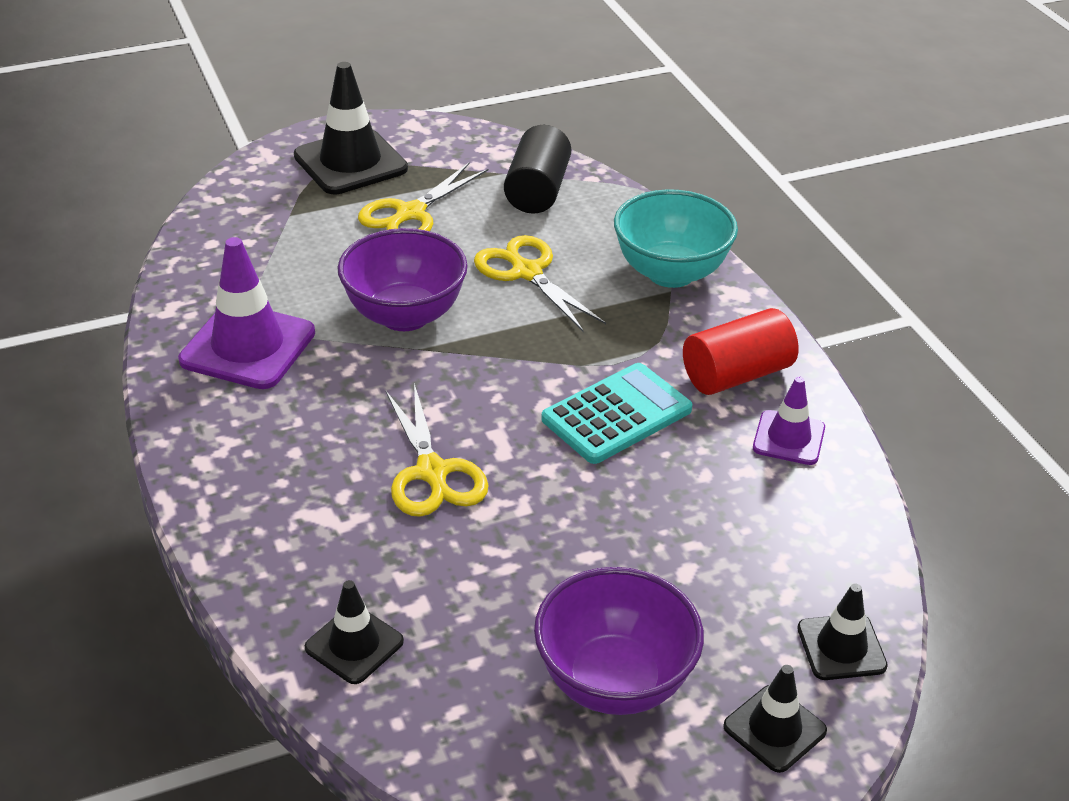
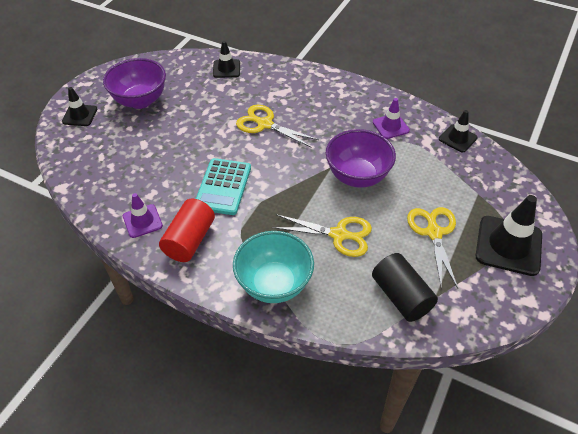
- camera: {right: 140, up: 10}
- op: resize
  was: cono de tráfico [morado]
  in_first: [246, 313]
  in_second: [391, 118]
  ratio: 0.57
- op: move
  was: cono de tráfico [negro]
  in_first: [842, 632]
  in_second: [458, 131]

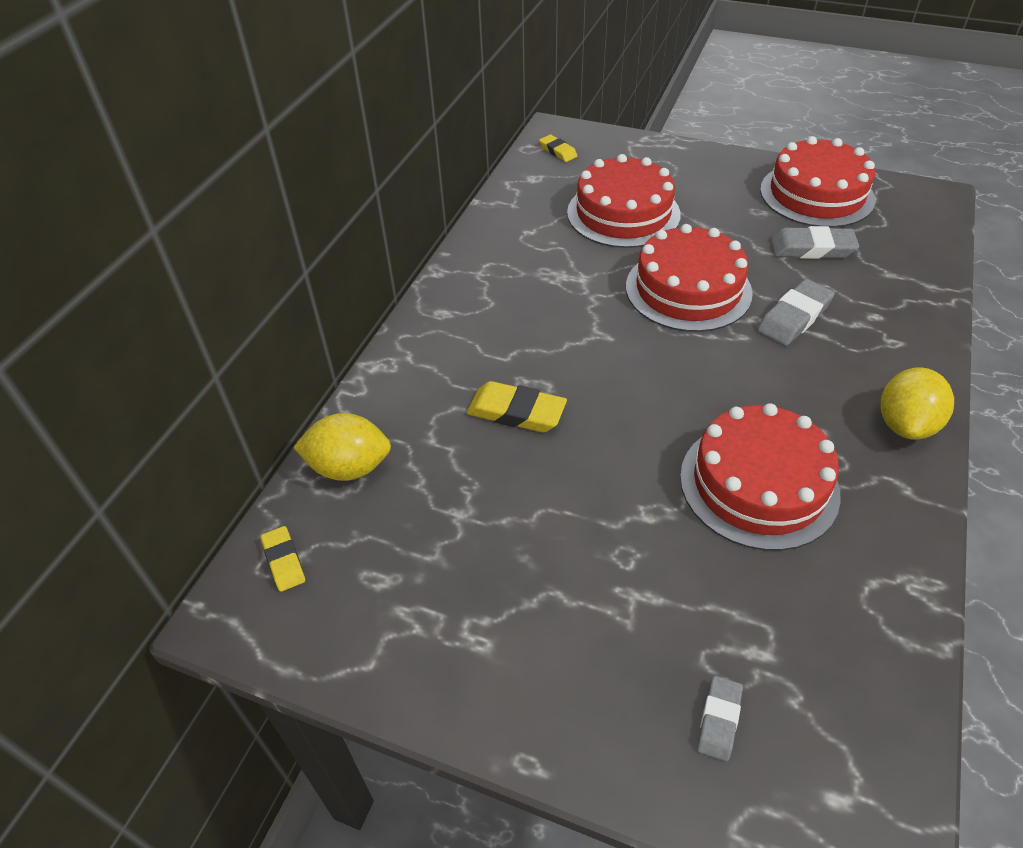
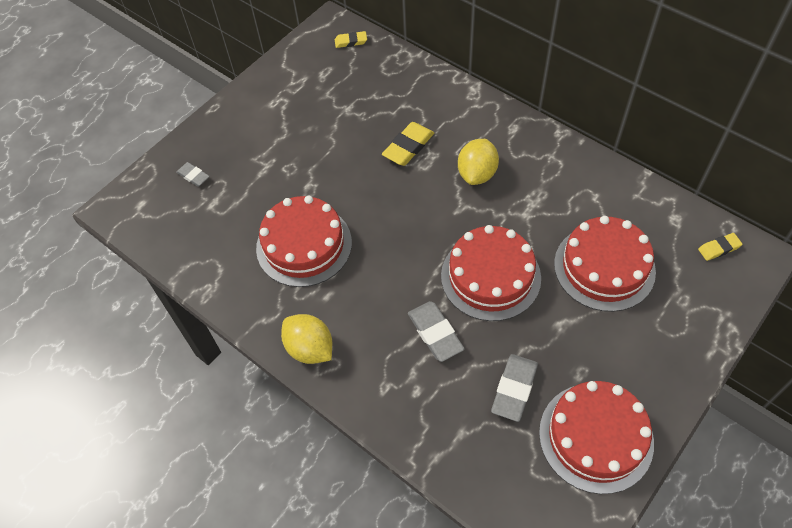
- camera: {right: 110, up: 10}
- op: move
  was: limón [amarillo]
  in_first: [342, 447]
  in_second: [478, 162]

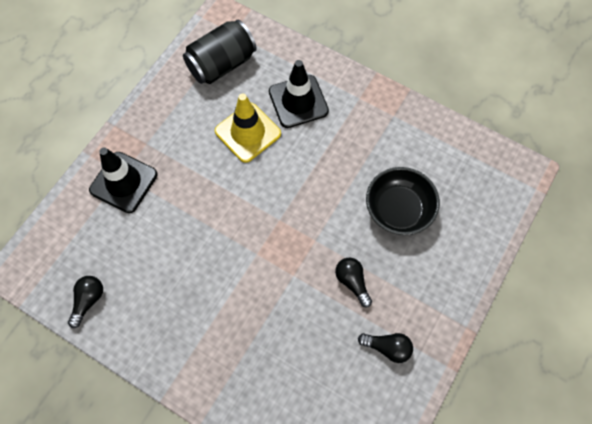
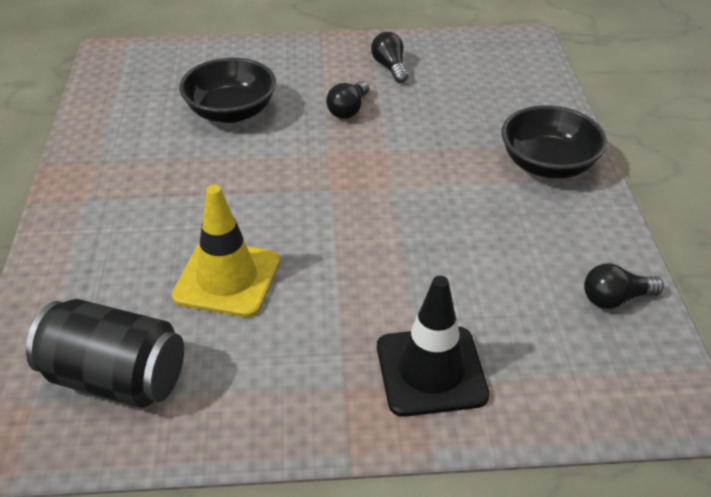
- camera: {right: -125, up: -25}
- op: delete
  was: cono de tráfico [negro]
  in_first: [299, 94]
- op: insert
  now: cuenco [negro]
  in_second: [554, 141]

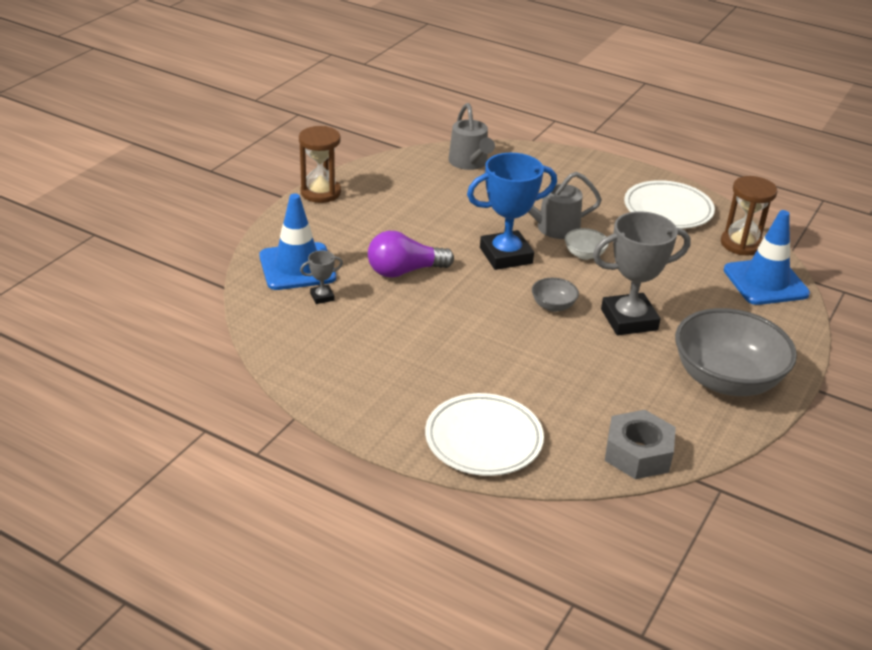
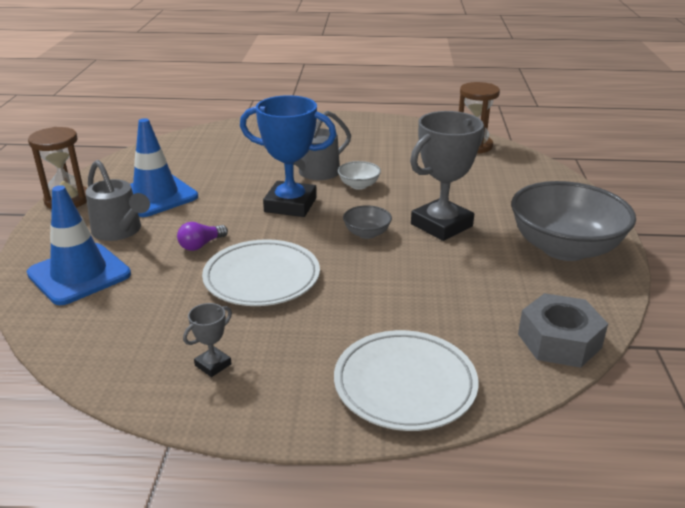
- camera: {right: -25, up: -5}
- op: move
  was: regadera [gris]
  in_first: [471, 136]
  in_second: [117, 200]
- op: rotate
  was: trofeo [azul]
  in_first: [512, 211]
  in_second: [288, 156]
  clockwise: 60
- op: move
  was: plato [blanco]
  in_first: [669, 204]
  in_second: [261, 272]
- op: move
  was: cono de tráfico [azul]
  in_first: [767, 257]
  in_second: [164, 167]
- op: resize
  was: bombilla [morado]
  in_first: [411, 254]
  in_second: [202, 236]
  ratio: 0.56
- op: move
  was: trofeo [gris]
  in_first: [321, 277]
  in_second: [207, 340]

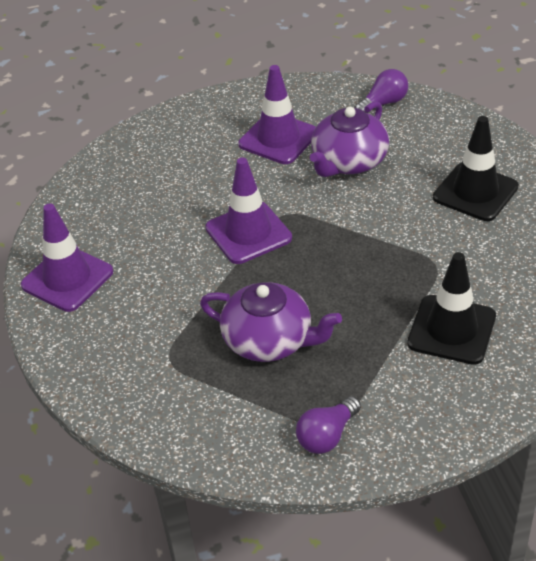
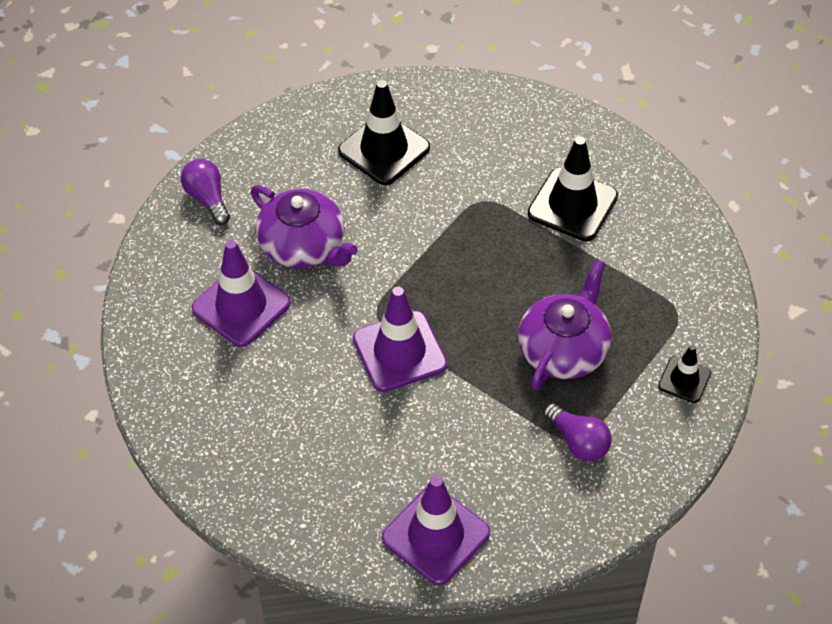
- camera: {right: -85, up: 10}
- op: move
  was: bombilla [morado]
  in_first: [328, 425]
  in_second: [577, 432]
- op: insert
  now: cono de tráfico [negro]
  in_second: [684, 374]

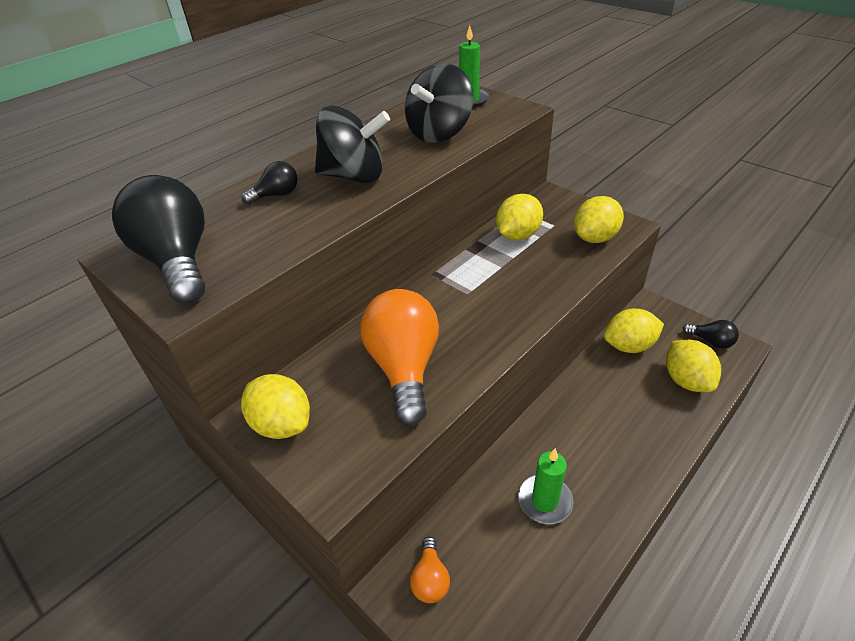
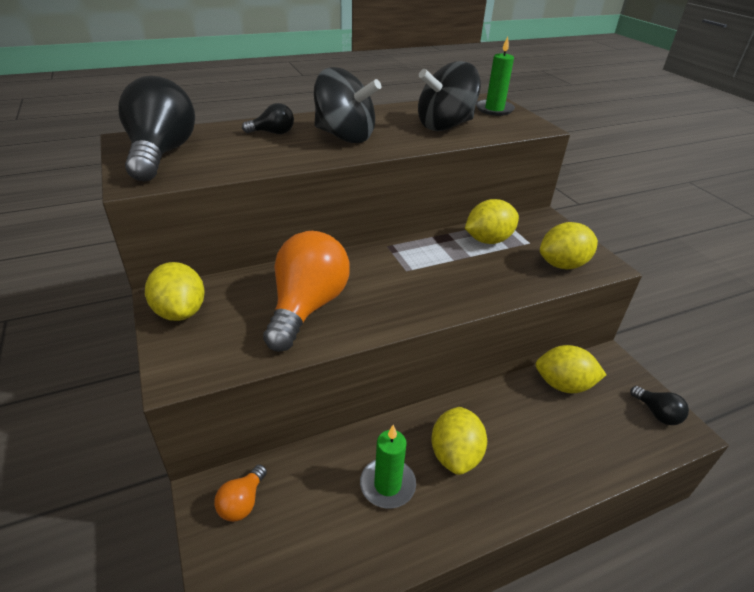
- camera: {right: 20, up: -5}
- op: move
  was: limón [amarillo]
  in_first: [693, 366]
  in_second: [459, 441]

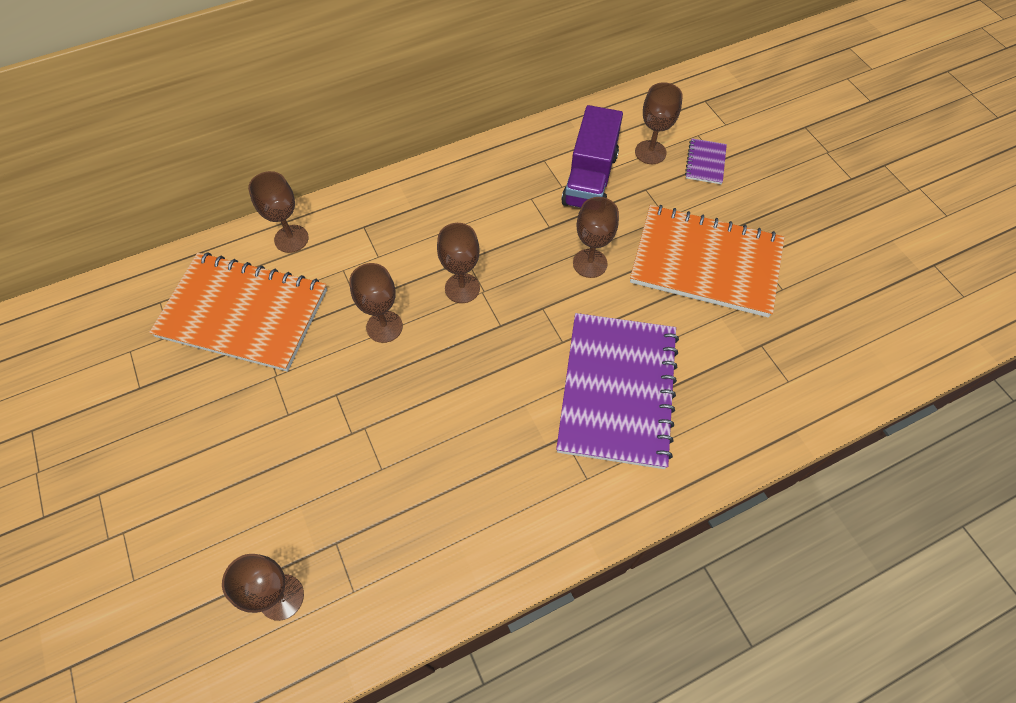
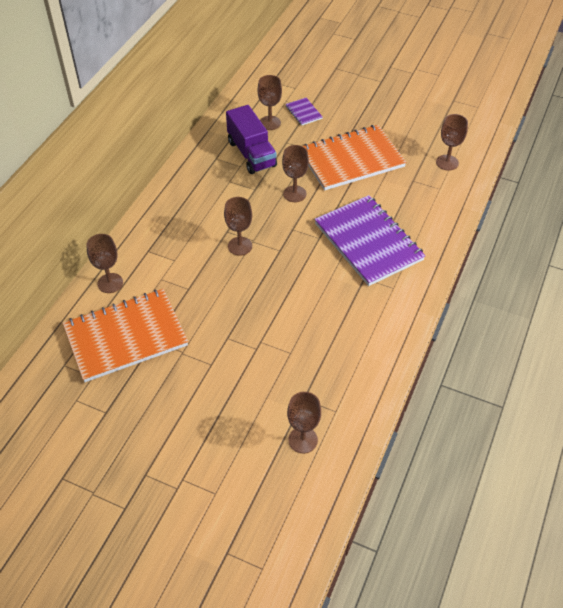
- camera: {right: -40, up: -10}
- op: move
  was: copa [marrón]
  in_first: [376, 303]
  in_second: [452, 142]

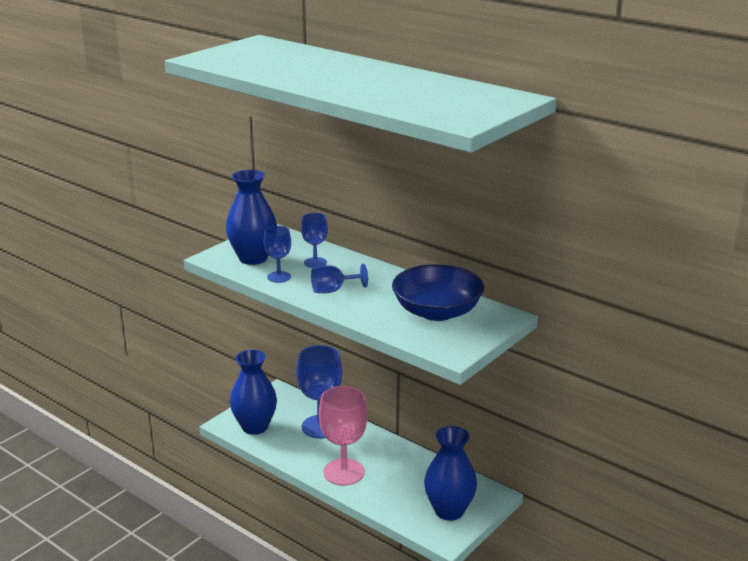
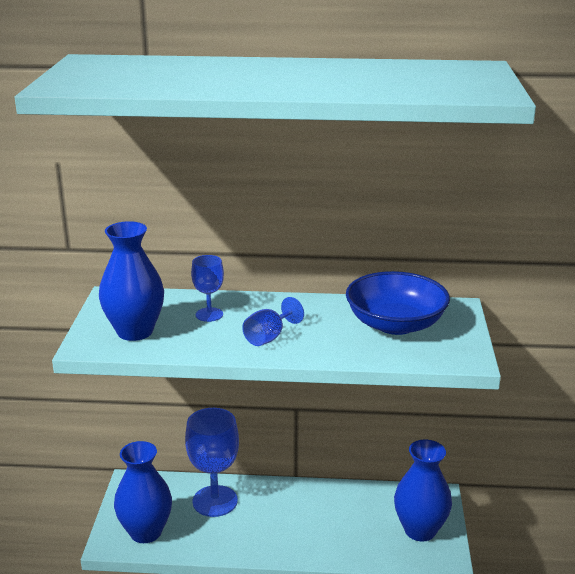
- camera: {right: -35, up: 0}
- op: delete
  was: copa [azul]
  in_first: [277, 254]
- op: delete
  was: copa [rosa]
  in_first: [343, 436]

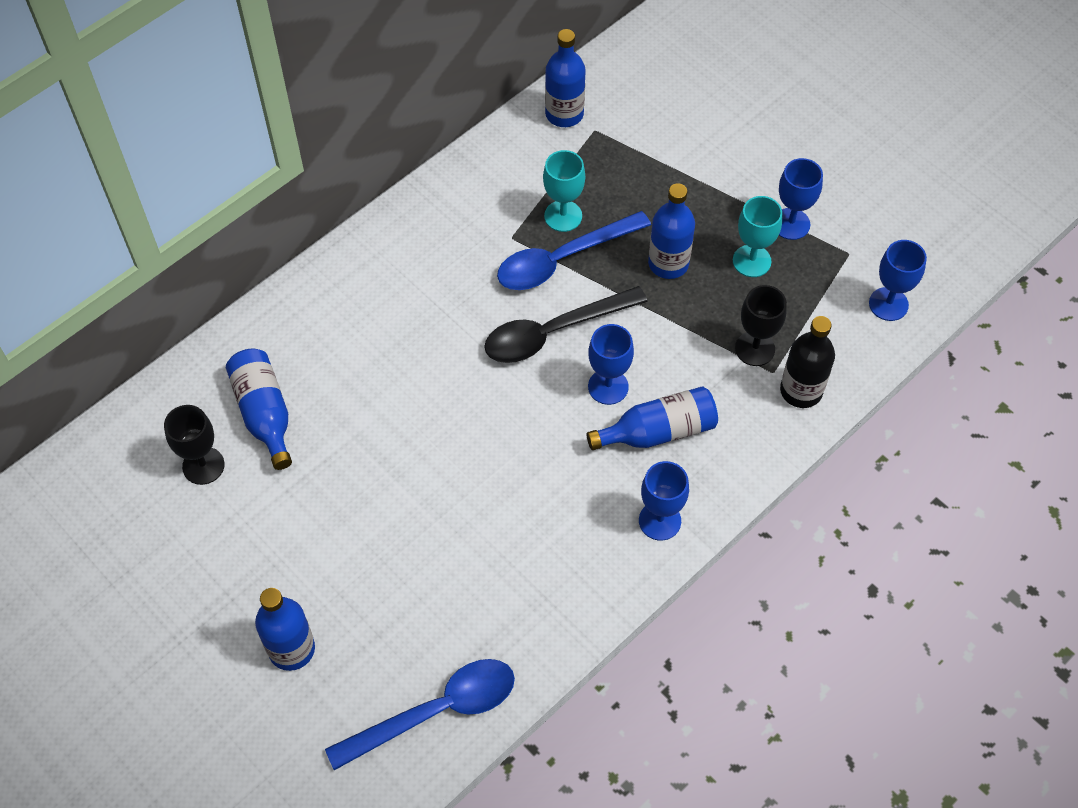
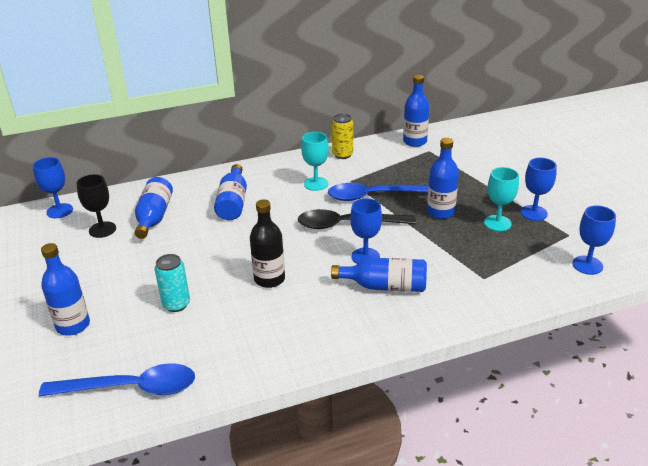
- camera: {right: 25, up: -25}
- op: move
  was: copa [turquesa]
  in_first: [564, 191]
  in_second: [315, 161]
- op: delete
  was: copa [negro]
  in_first: [761, 325]
- op: move
  was: botella [negro]
  in_first: [807, 362]
  in_second: [267, 243]
- op: move
  was: copa [azul]
  in_first: [664, 501]
  in_second: [53, 187]
- op: insert
  now: lata [amarillo]
  in_second: [342, 136]
- op: insert
  now: botella [azul]
  in_second: [230, 192]
- op: insert
  now: lata [turquesa]
  in_second: [172, 283]

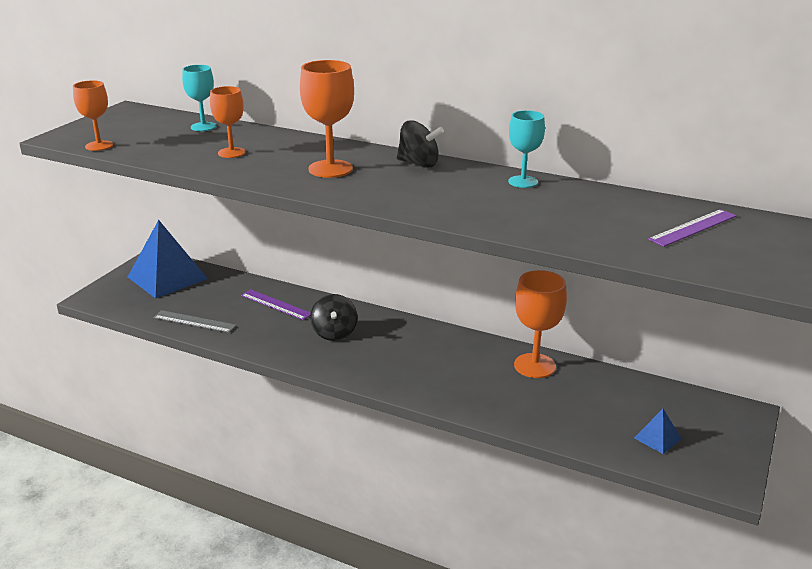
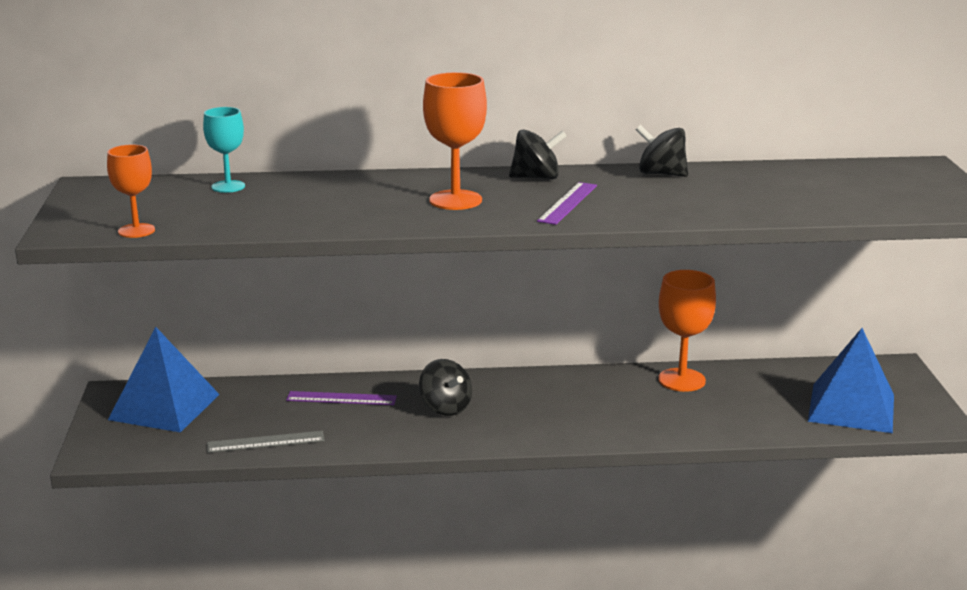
- camera: {right: -30, up: -5}
- op: delete
  was: copa [naranja]
  in_first: [228, 122]
- op: replace
  was: copa [turquesa]
  now: peonza [negro]
  in_first: [526, 149]
  in_second: [662, 151]
- op: move
  was: regla [morado]
  in_first: [692, 228]
  in_second: [567, 203]
- op: resize
  was: pirámide [azul]
  in_first: [657, 431]
  in_second: [851, 380]
  ratio: 2.28

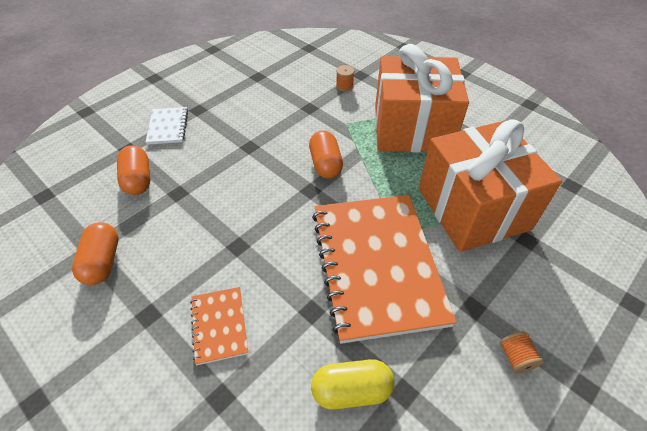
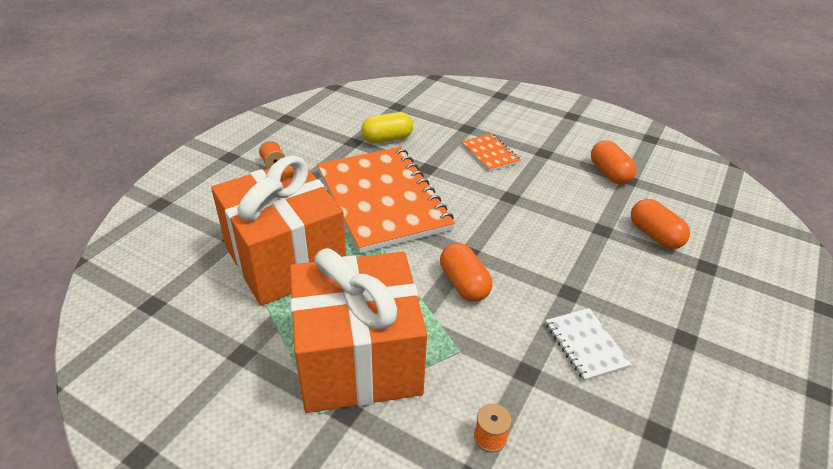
- camera: {right: 165, up: -10}
- op: move
  was: cuaderno [blanco]
  in_first: [166, 126]
  in_second: [588, 344]

